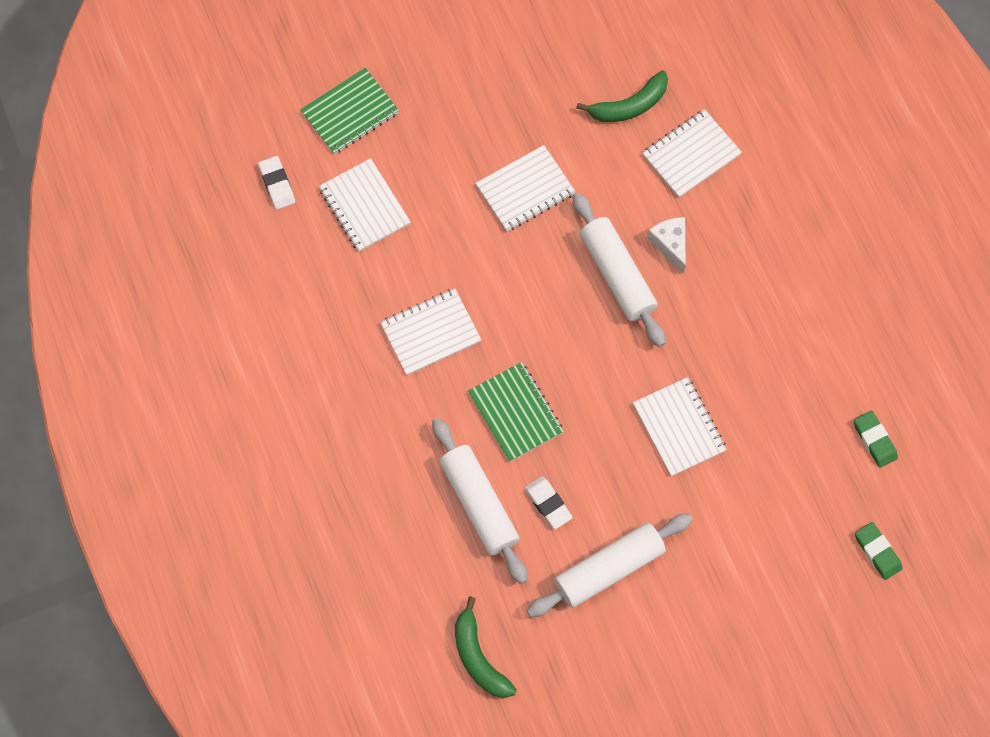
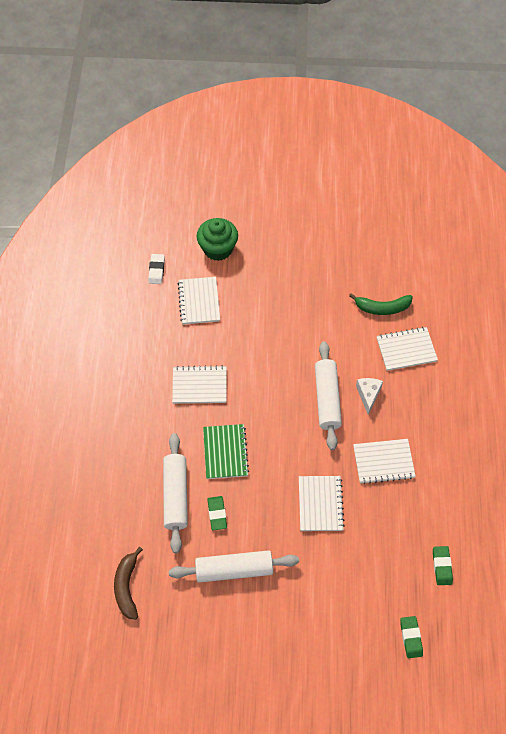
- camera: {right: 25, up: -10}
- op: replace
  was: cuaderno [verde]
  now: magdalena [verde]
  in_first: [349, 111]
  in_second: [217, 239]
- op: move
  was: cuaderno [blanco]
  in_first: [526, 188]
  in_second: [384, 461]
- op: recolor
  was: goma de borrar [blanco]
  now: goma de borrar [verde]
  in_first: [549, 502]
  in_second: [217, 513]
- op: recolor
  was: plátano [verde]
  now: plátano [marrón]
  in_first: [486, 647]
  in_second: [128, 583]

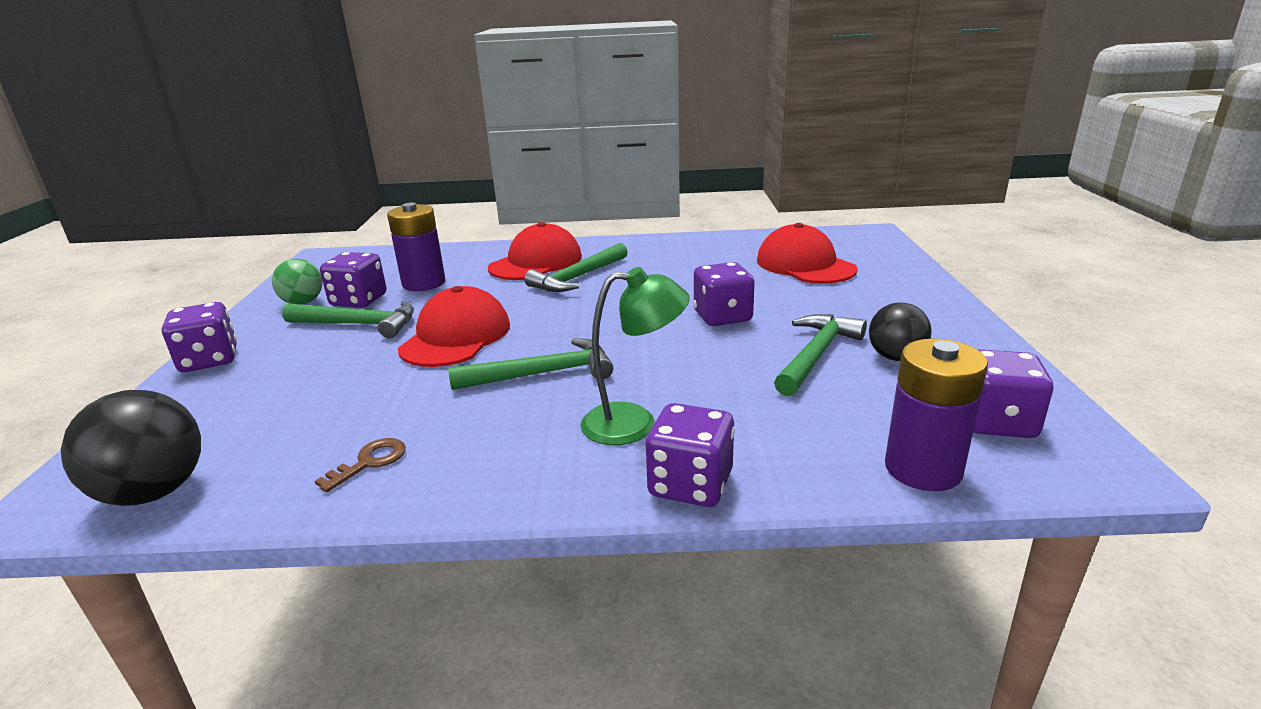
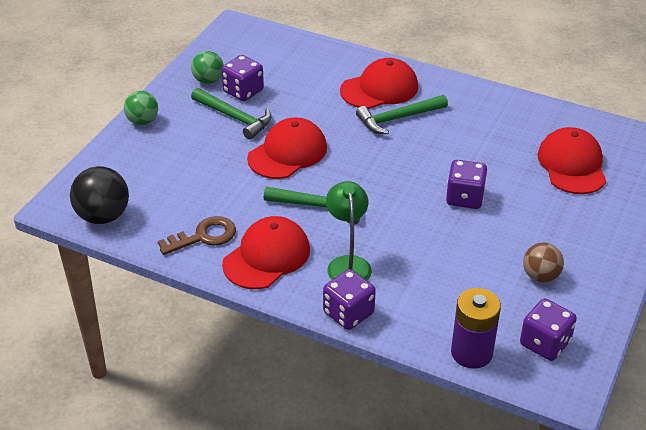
- camera: {right: 25, up: 15}
- op: delete
  was: pila [morado]
  in_first: [416, 247]
- op: rotate
  was: lámpara [verde]
  in_first: [635, 356]
  in_second: [349, 231]
  clockwise: -120
- op: replace
  was: dado [morado]
  now: pelota [verde]
  in_first: [199, 337]
  in_second: [141, 108]
- op: recolor
  was: pelota [negro]
  now: pelota [marrón]
  in_first: [900, 331]
  in_second: [543, 263]
- op: delete
  was: martillo [verde]
  in_first: [820, 355]
- op: resize
  was: llave [marrón]
  in_first: [360, 465]
  in_second: [197, 235]
  ratio: 1.58
- op: insert
  now: gorra [rojo]
  in_second: [266, 252]

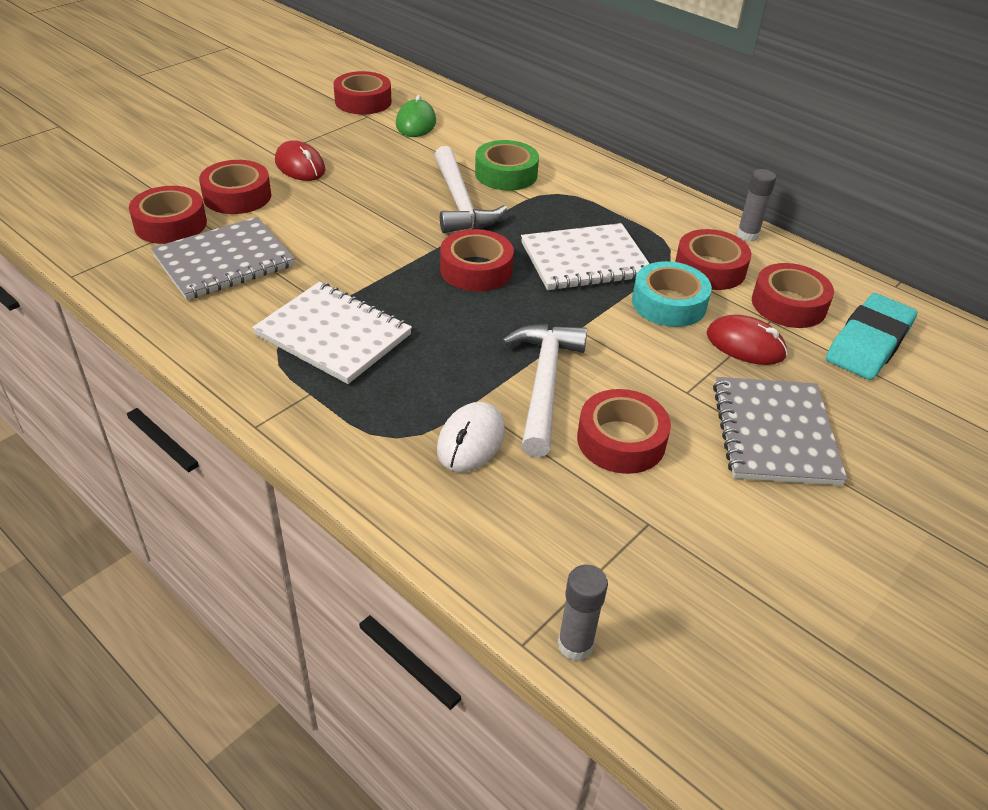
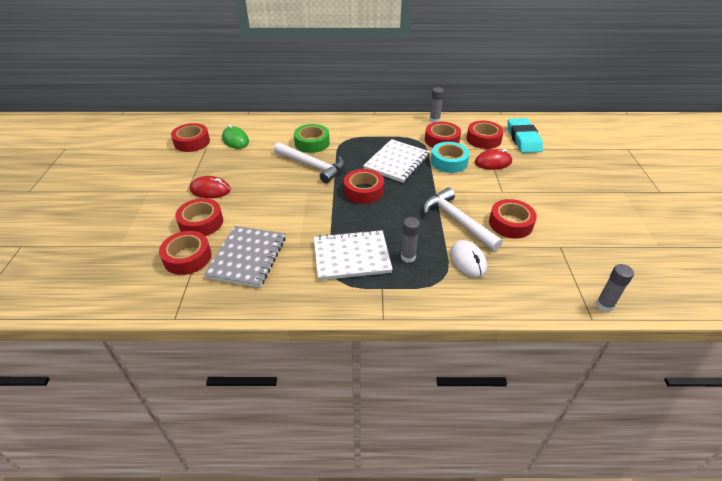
- camera: {right: -40, up: 0}
- op: delete
  was: cuaderno [gris]
  in_first: [780, 431]
- op: insert
  now: barra de pegamento [gris]
  in_second: [410, 240]

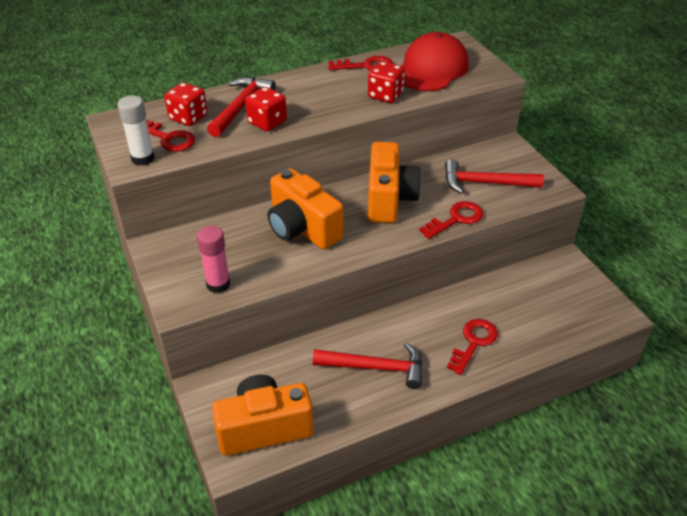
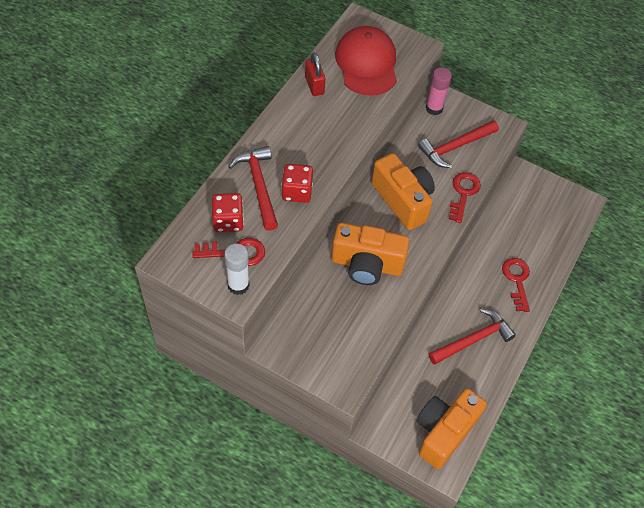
- camera: {right: -40, up: 15}
- op: replace
  was: llave [rojo]
  now: candado [rojo]
  in_first: [361, 63]
  in_second: [315, 74]
- op: delete
  was: dado [rojo]
  in_first: [386, 82]
- op: move
  was: barra de pegamento [rosa]
  in_first: [213, 259]
  in_second: [439, 91]

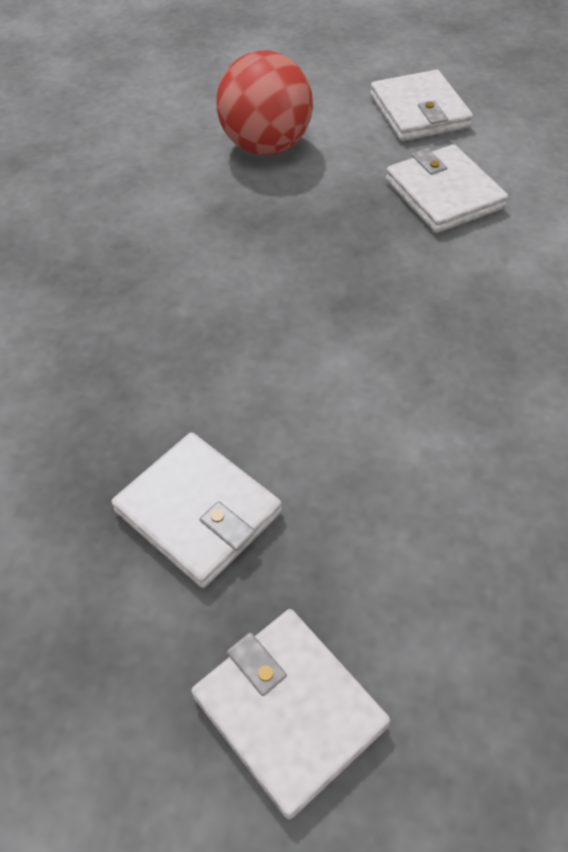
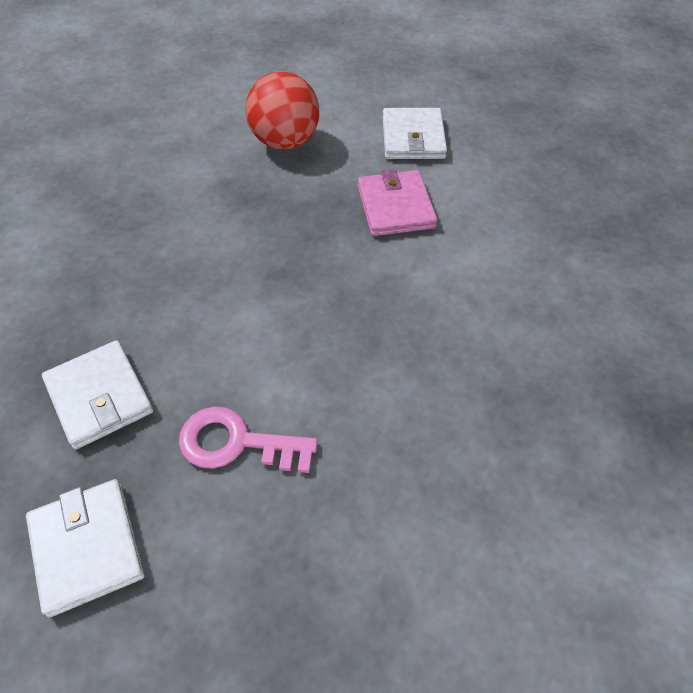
- camera: {right: 15, up: 0}
- op: recolor
  was: cartera [blanco]
  now: cartera [rosa]
  in_first: [447, 188]
  in_second: [397, 202]
- op: insert
  now: llave [rosa]
  in_second: [248, 440]

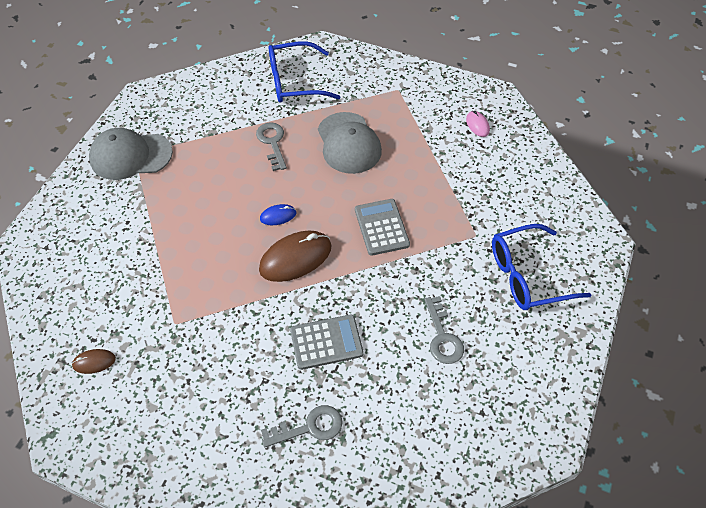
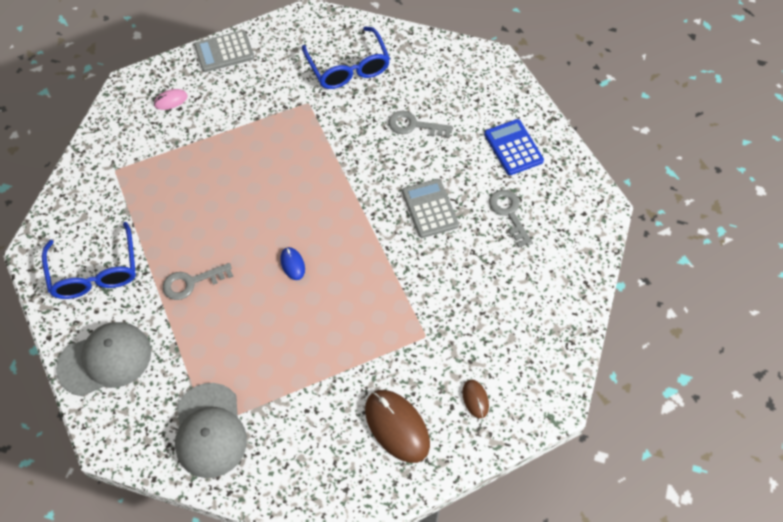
- camera: {right: -95, up: 5}
- op: move
  was: gorra [gris]
  in_first: [350, 143]
  in_second: [103, 359]
- op: move
  was: calculadora [gris]
  in_first: [382, 227]
  in_second: [224, 51]
- op: move
  was: ratón [marrón]
  in_first: [295, 256]
  in_second: [397, 426]
- op: rotate
  was: llave [gris]
  in_first: [444, 330]
  in_second: [420, 124]
  clockwise: -150
- op: insert
  now: calculadora [azul]
  in_second: [514, 147]

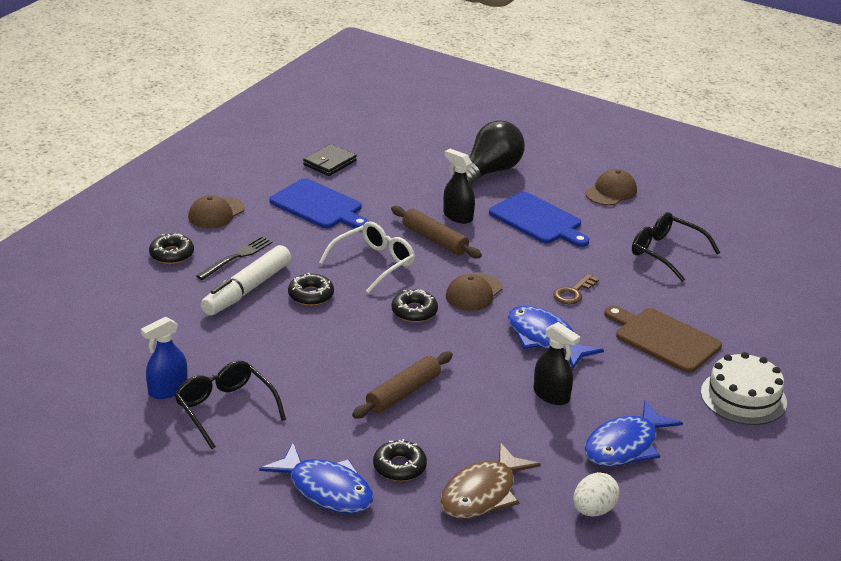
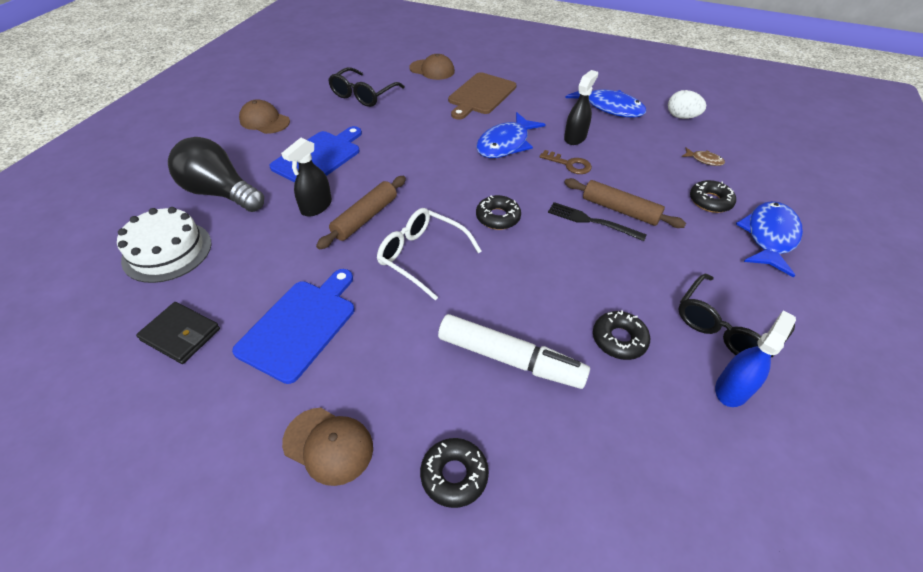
- camera: {right: -100, up: 15}
- op: move
  was: tenedor [negro]
  in_first: [234, 258]
  in_second: [597, 221]
- op: move
  was: rosquilla [negro]
  in_first: [311, 289]
  in_second: [621, 335]
- op: move
  was: gorra [marrón]
  in_first: [474, 292]
  in_second: [432, 67]
- op: move
  was: llave [marrón]
  in_first: [576, 289]
  in_second: [566, 162]
- op: rotate
  was: pulverizador [azul]
  in_first: [164, 357]
  in_second: [755, 359]
  clockwise: -90
- op: move
  was: tarta [blanco]
  in_first: [744, 388]
  in_second: [164, 245]
- op: resize
  was: pez [marrón]
  in_first: [490, 480]
  in_second: [703, 156]
  ratio: 0.46

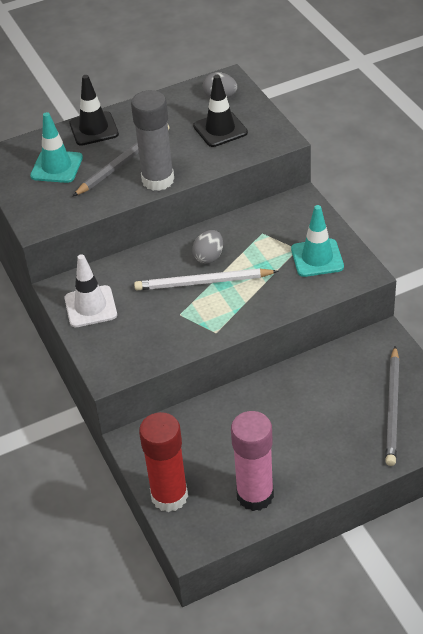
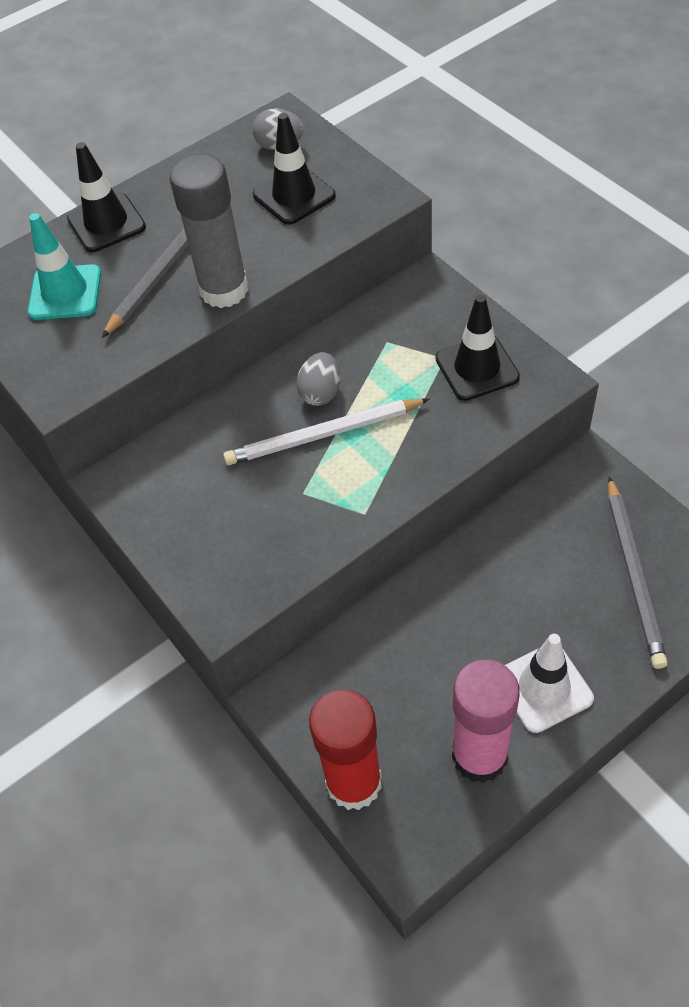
- camera: {right: -10, up: 10}
- op: recolor
  was: cono de tráfico [turquesa]
  now: cono de tráfico [negro]
  in_first: [317, 241]
  in_second: [478, 348]
- op: move
  was: cono de tráfico [blanco]
  in_first: [91, 290]
  in_second: [549, 683]

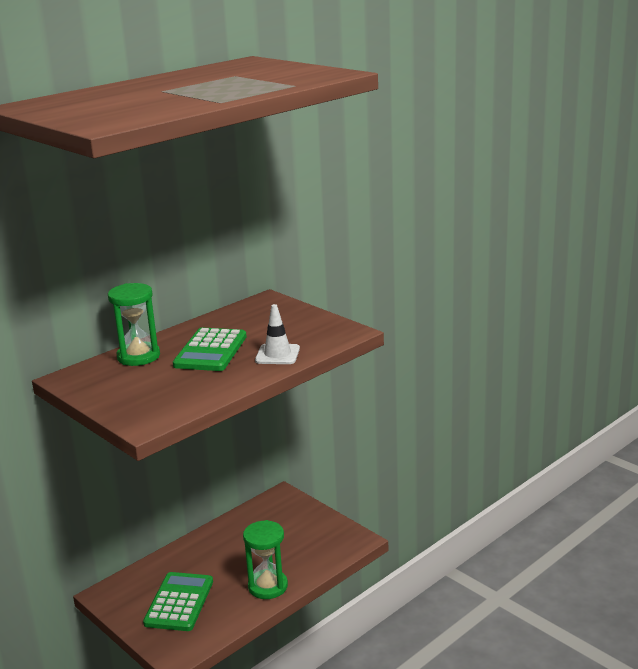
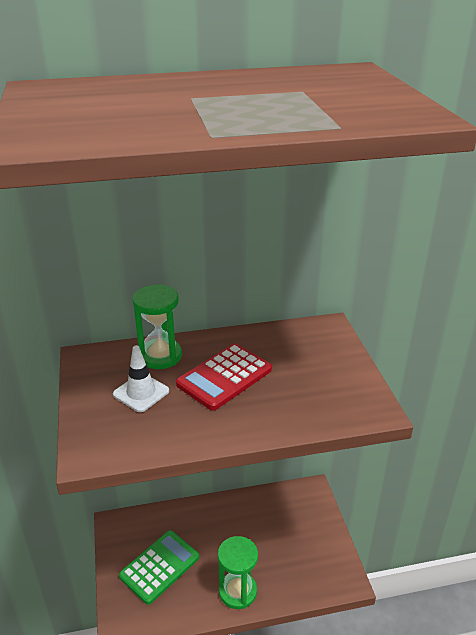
- camera: {right: 30, up: 10}
- op: move
  was: cono de tráfico [blanco]
  in_first: [277, 334]
  in_second: [141, 378]
- op: recolor
  was: calculadora [verde]
  now: calculadora [rojo]
  in_first: [210, 349]
  in_second: [224, 377]

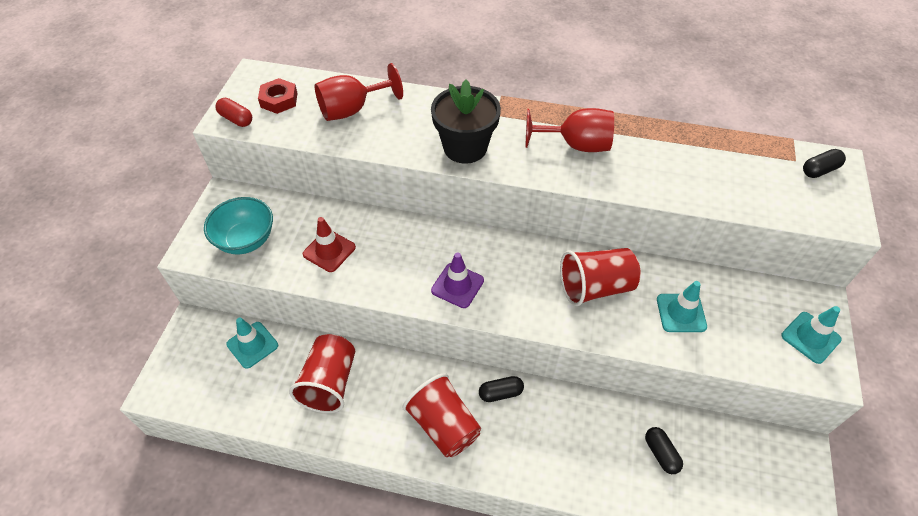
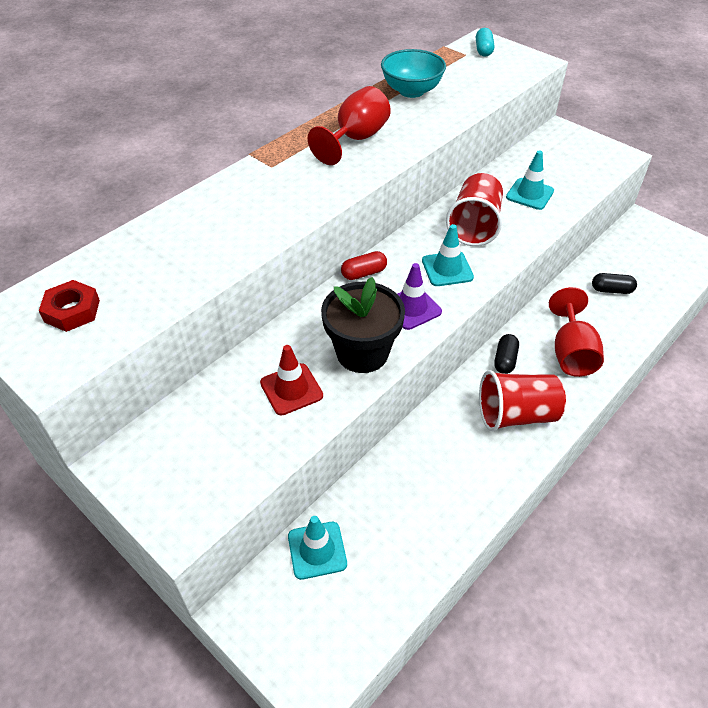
- camera: {right: -60, up: -5}
- op: move
  was: copa [rojo]
  in_first: [359, 92]
  in_second: [576, 332]
- op: move
  was: maceta [negro]
  in_first: [466, 122]
  in_second: [363, 325]
- op: move
  was: cápsula [rojo]
  in_first: [233, 112]
  in_second: [364, 265]
- op: recolor
  was: cápsula [negro]
  now: cápsula [turquesa]
  in_first: [824, 163]
  in_second: [485, 42]
- op: move
  was: cuenco [turquesa]
  in_first: [238, 225]
  in_second: [413, 73]
- op: move
  was: cono de tráfico [turquesa]
  in_first: [811, 335]
  in_second: [448, 255]
- op: delete
  was: vaso [rojo]
  in_first: [322, 373]

